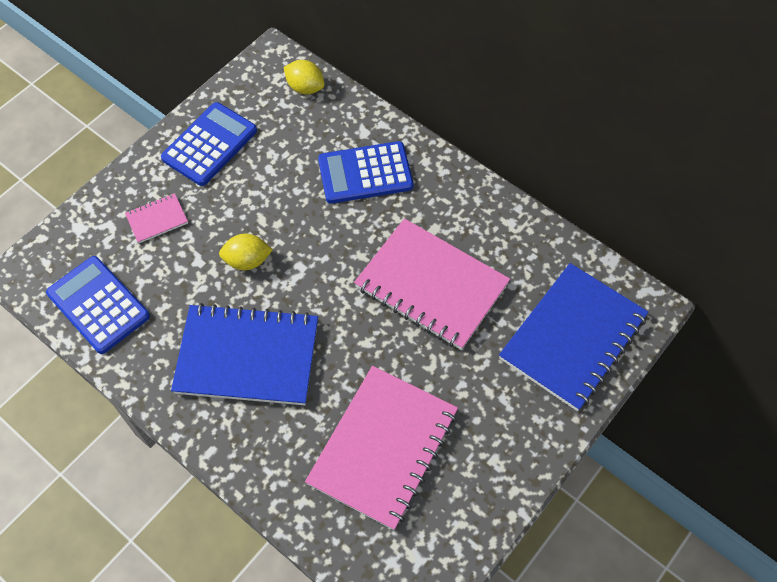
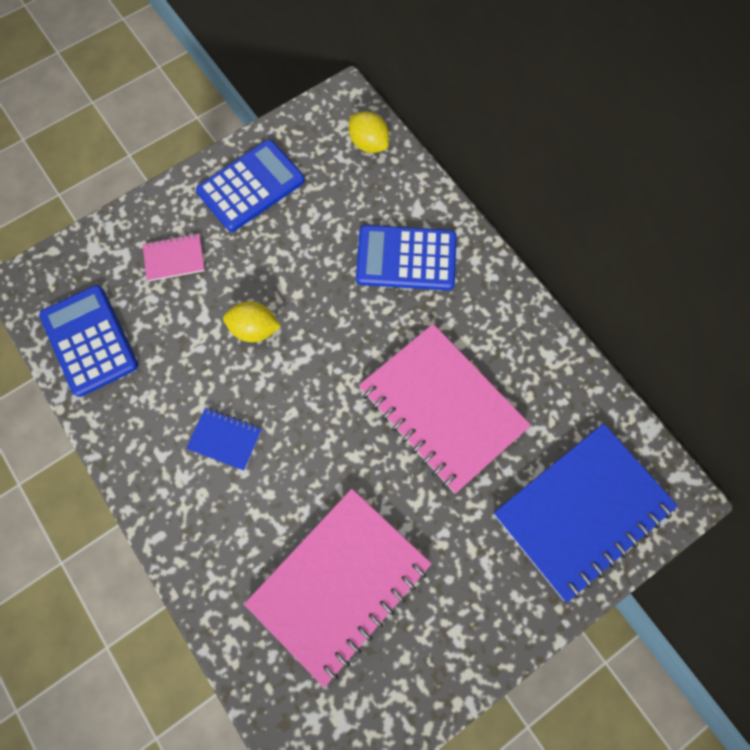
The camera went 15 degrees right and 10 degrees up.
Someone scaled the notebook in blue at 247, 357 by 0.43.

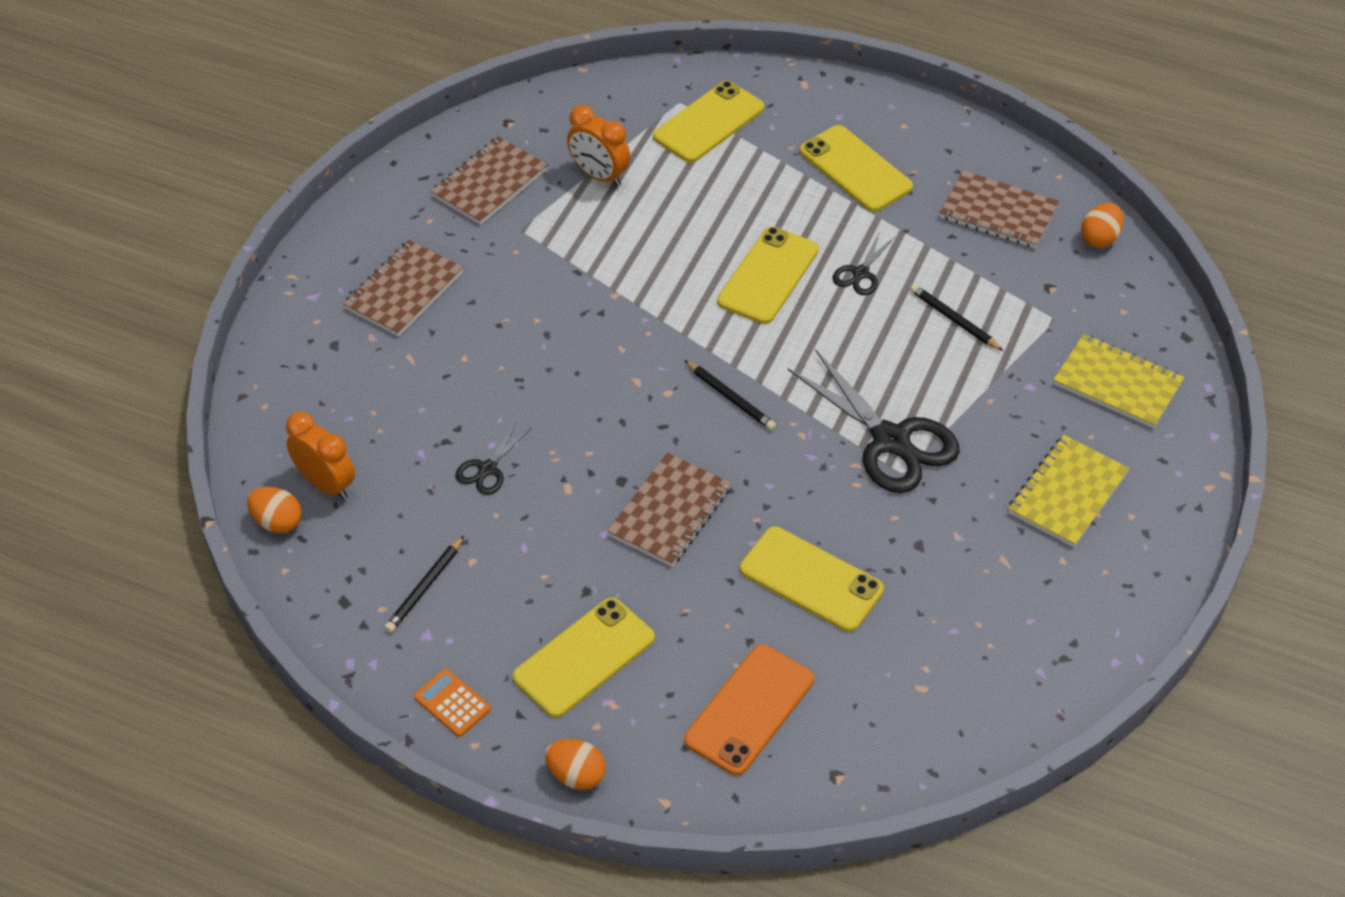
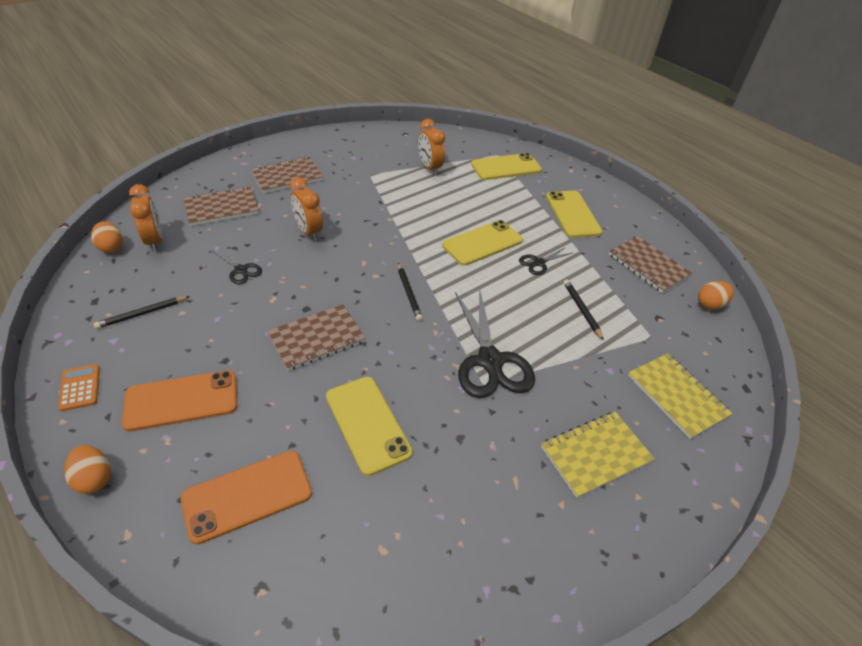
The camera went 25 degrees right and 5 degrees down.
Someone repainted the phone in yellow at 584, 658, which became the phone in orange at 181, 400.
Someone carried the notebook in brown from 490, 183 to 221, 208.
Someone rotated the scissors in black at 487, 469 by 105 degrees counterclockwise.
Someone put down the clock in orange at 309, 231.

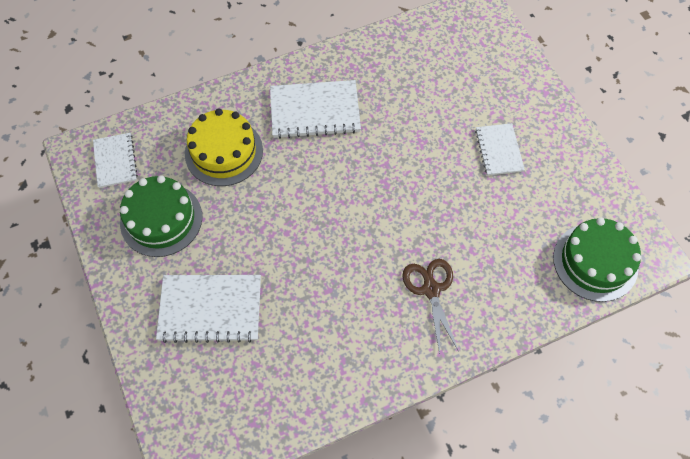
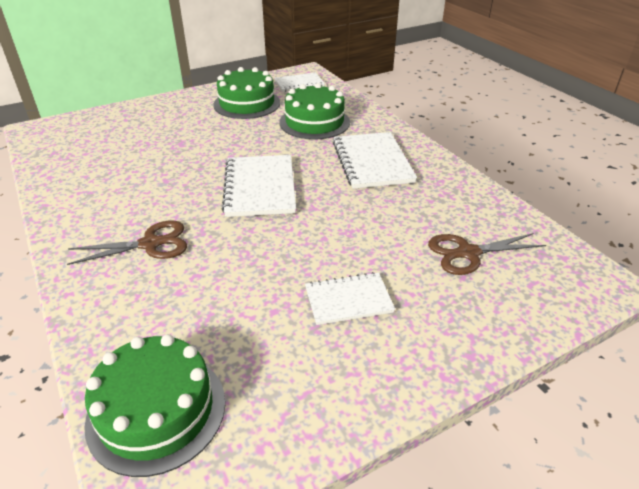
The camera went 85 degrees right and 25 degrees down.
Someone carried the notebook in white from 210, 309 to 260, 187.
Someone repainted the cake in yellow at 224, 152, which became the cake in green at 314, 122.
Someone put down the scissors in brown at 468, 253.

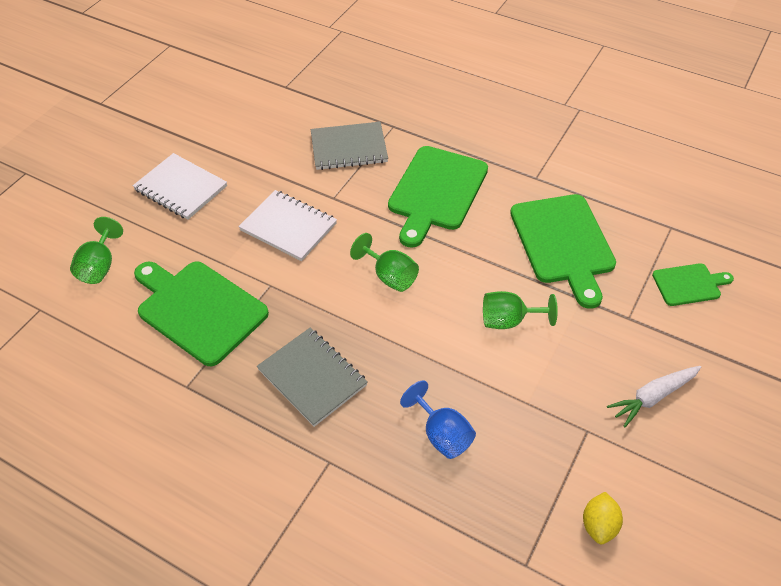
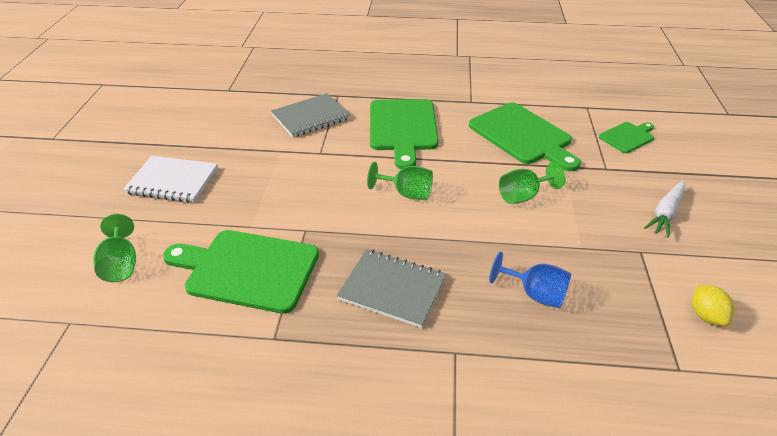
The camera went 25 degrees left and 10 degrees down.
Someone took away the notebook in white at 288, 227.

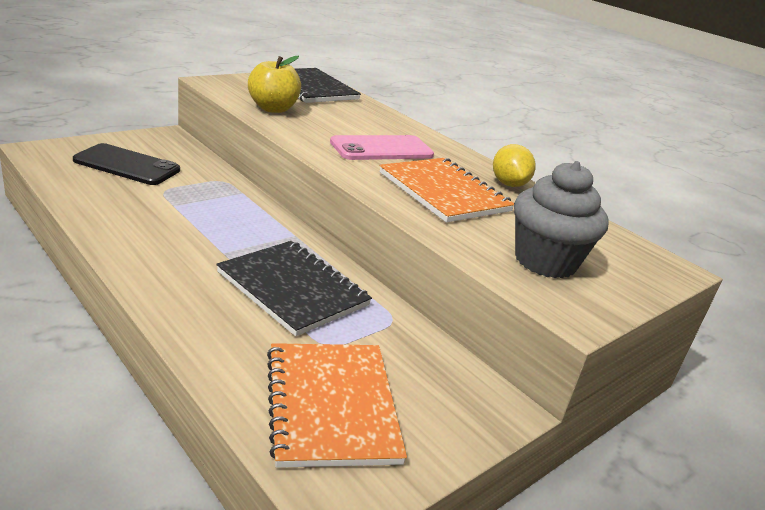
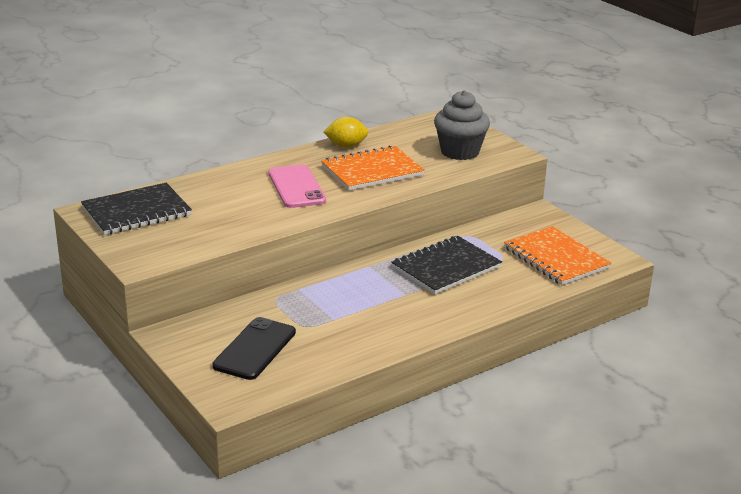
The camera went 80 degrees left and 0 degrees up.
Someone rotated the notebook in orange at 331, 405 by 60 degrees clockwise.
Someone took away the apple in yellow at 273, 109.

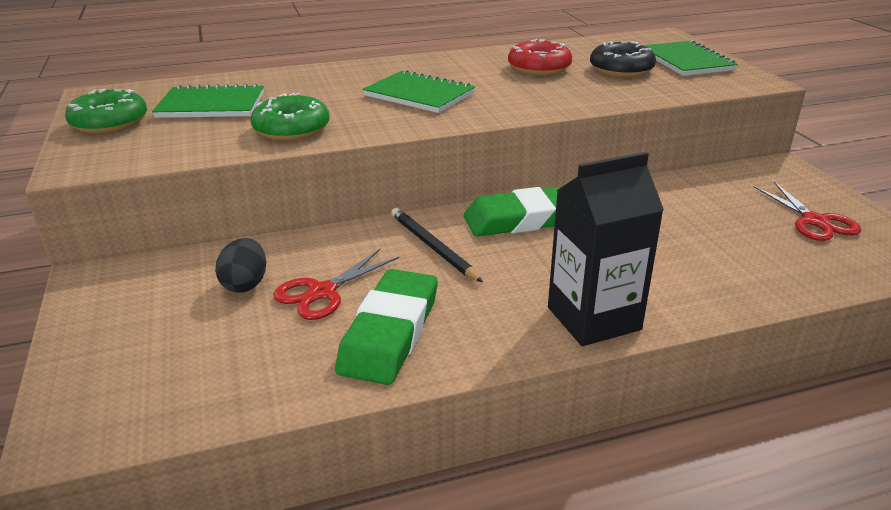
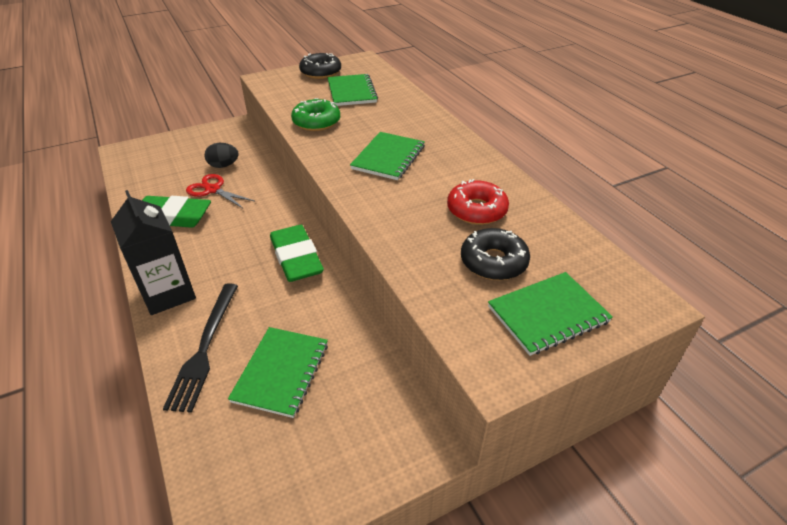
The camera went 80 degrees right and 10 degrees up.
Someone put down the fork in black at 205, 348.
Someone put down the notebook in green at 281, 372.
Someone repainted the donut in green at 109, 122, which became the donut in black at 321, 72.
Someone took away the pencil in black at 432, 247.
Someone took away the scissors in red at 814, 221.

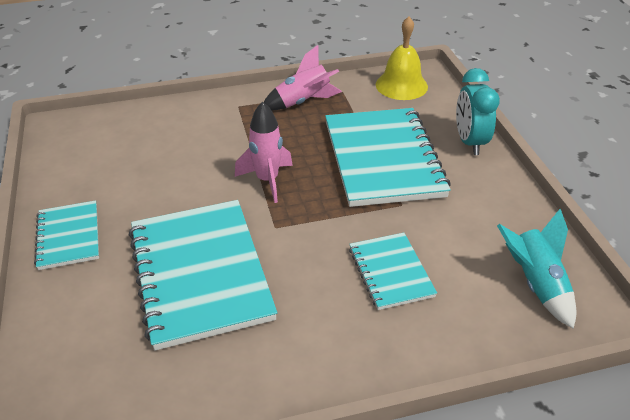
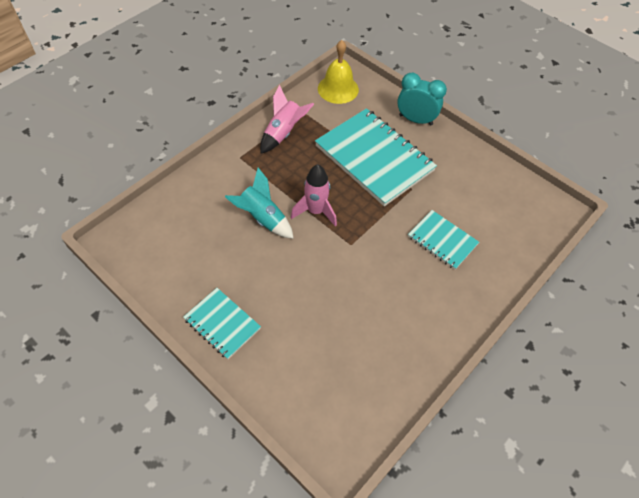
The camera went 35 degrees left and 15 degrees up.
Someone carried the rocket in turquoise from 535, 284 to 262, 218.
Someone rotated the clock in turquoise at 469, 142 by 150 degrees clockwise.
Someone took away the notebook in turquoise at 200, 273.

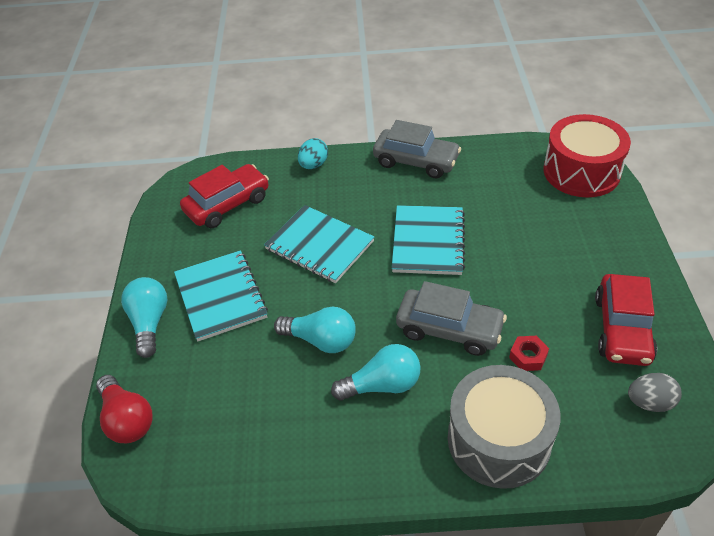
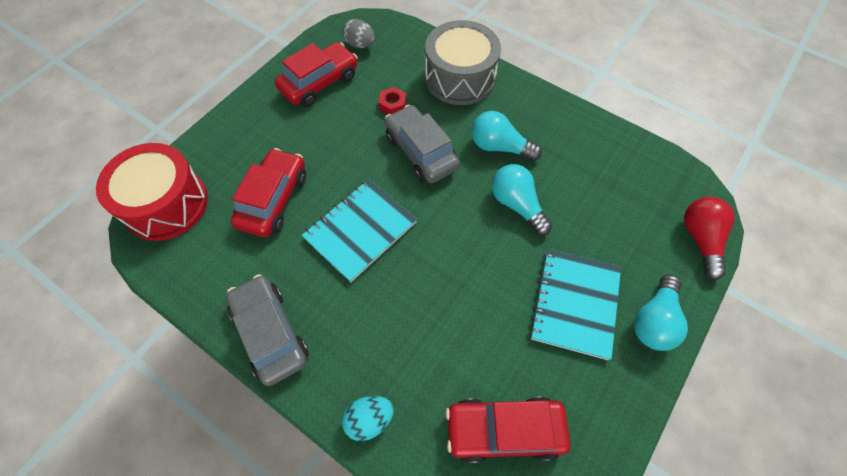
The camera went 145 degrees left and 15 degrees up.
Someone put down the car in red at 274, 200.
Someone took away the notebook in turquoise at 319, 245.

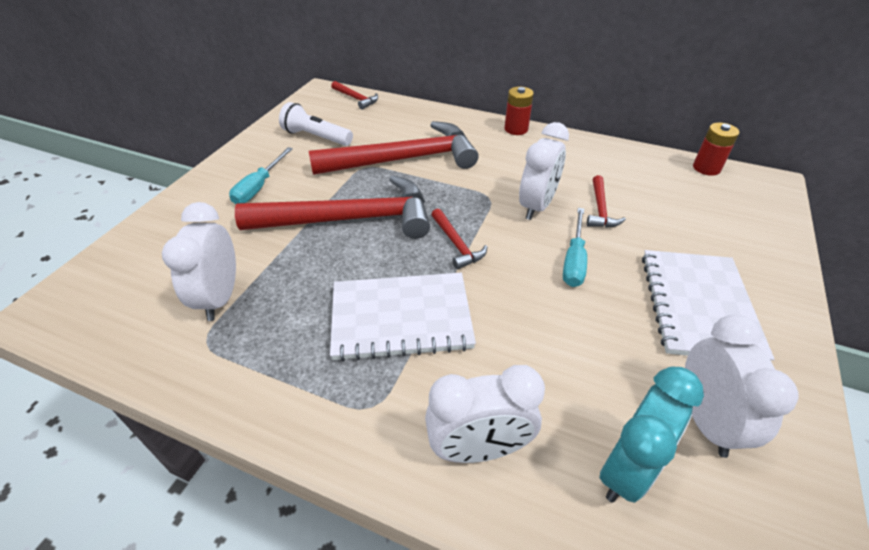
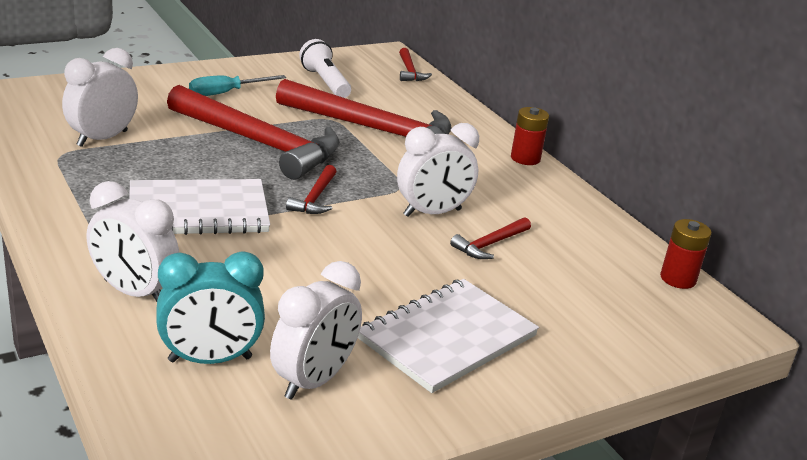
The camera went 35 degrees right and 15 degrees down.
Someone rotated the notebook in white at 401, 318 by 45 degrees counterclockwise.
Someone took away the screwdriver in turquoise at 574, 260.

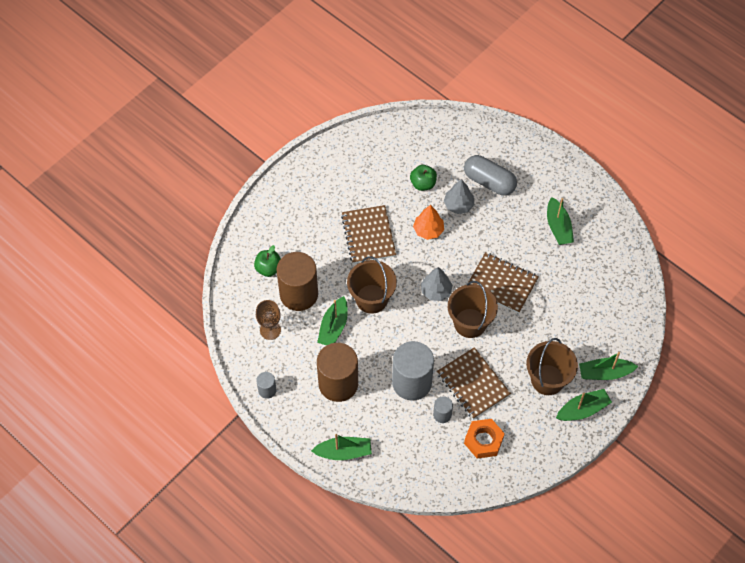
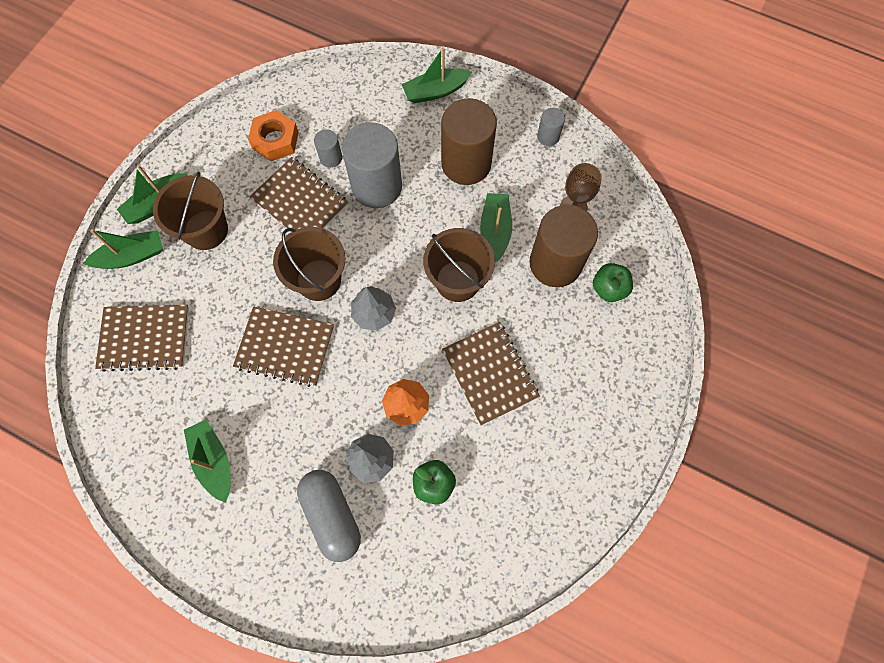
The camera went 165 degrees right and 10 degrees up.
Someone put down the notebook in brown at 145, 338.
Someone rotated the capsule in grey at 489, 182 by 45 degrees clockwise.

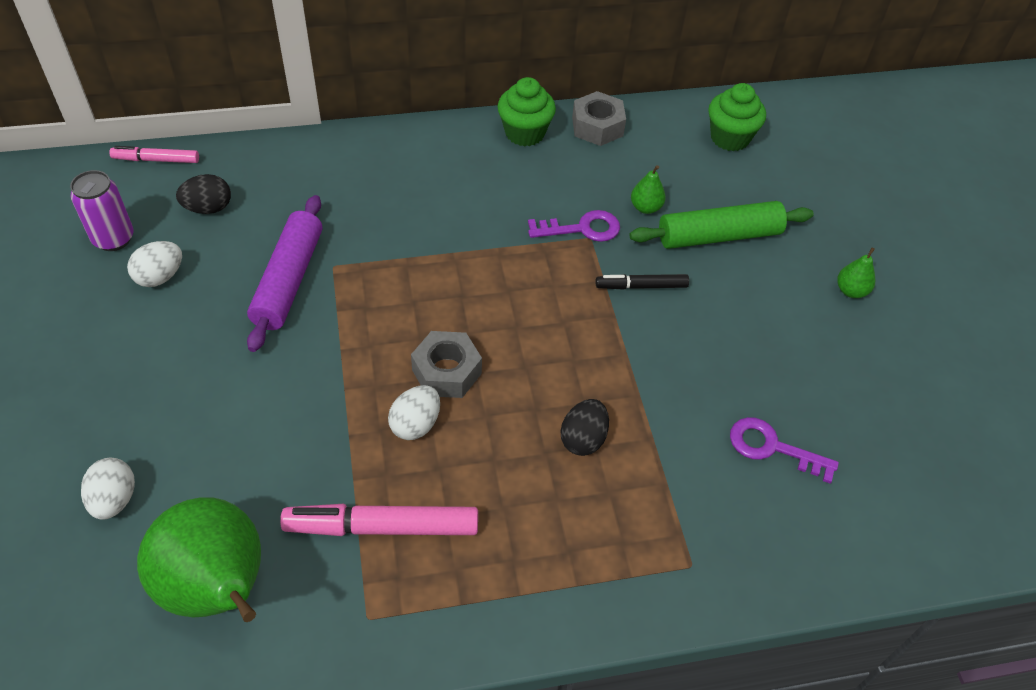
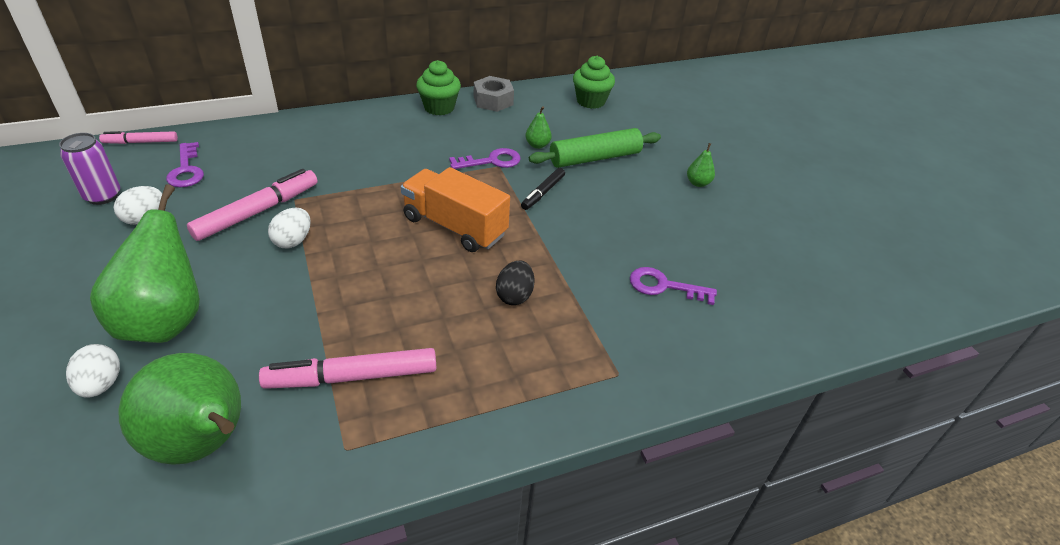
The camera went 10 degrees left and 10 degrees down.
Someone put down the pear in green at 165, 321.
Someone swapped the egg in black at 208, 208 for the key in purple at 186, 170.
Someone swapped the rolling pin in purple at 288, 280 for the marker in pink at 257, 212.
Someone carried the egg in white from 415, 424 to 293, 241.
Someone put down the truck in orange at 454, 226.
Someone rotated the marker in black at 641, 286 by 45 degrees counterclockwise.
Someone took away the nut in grey at 446, 371.

